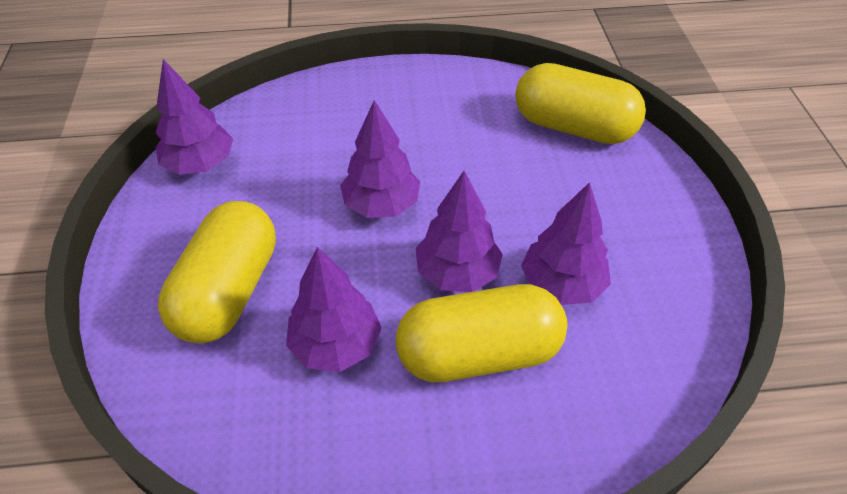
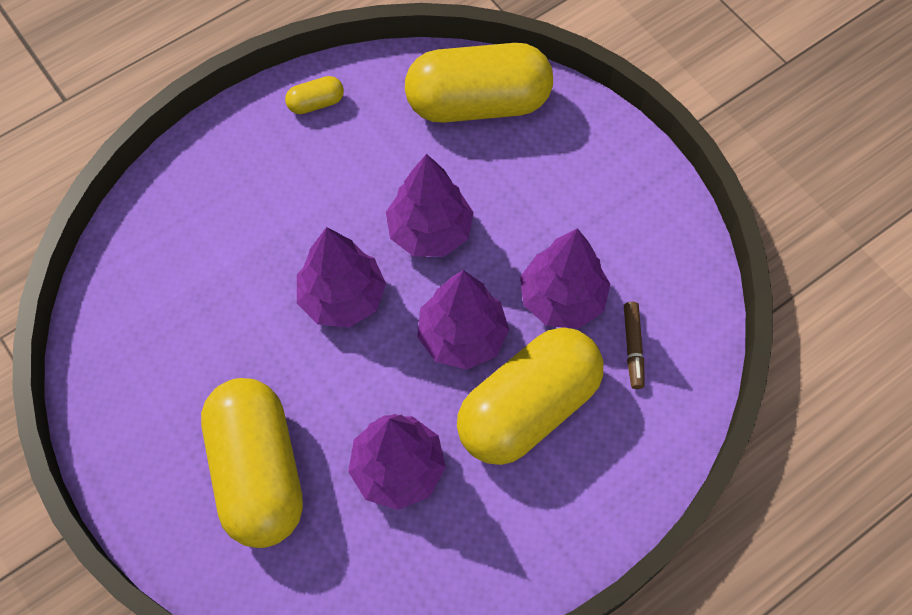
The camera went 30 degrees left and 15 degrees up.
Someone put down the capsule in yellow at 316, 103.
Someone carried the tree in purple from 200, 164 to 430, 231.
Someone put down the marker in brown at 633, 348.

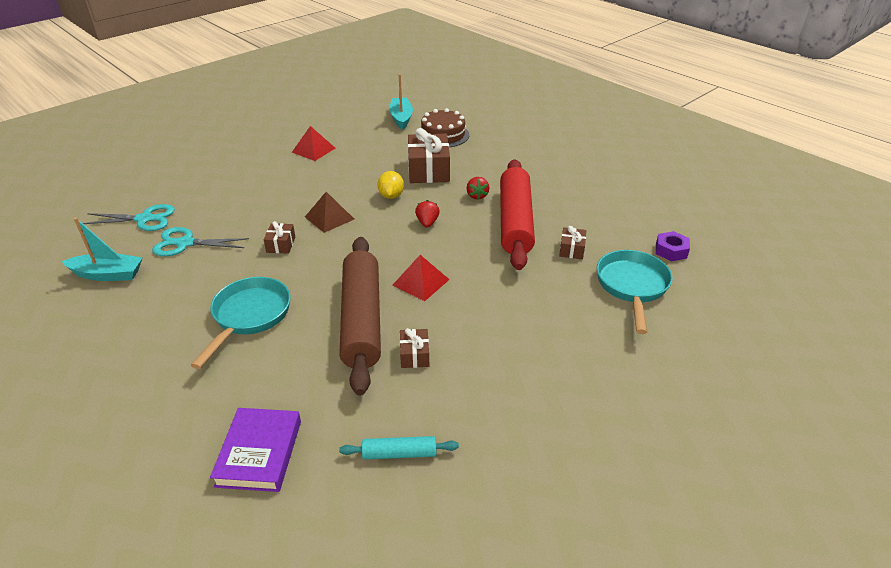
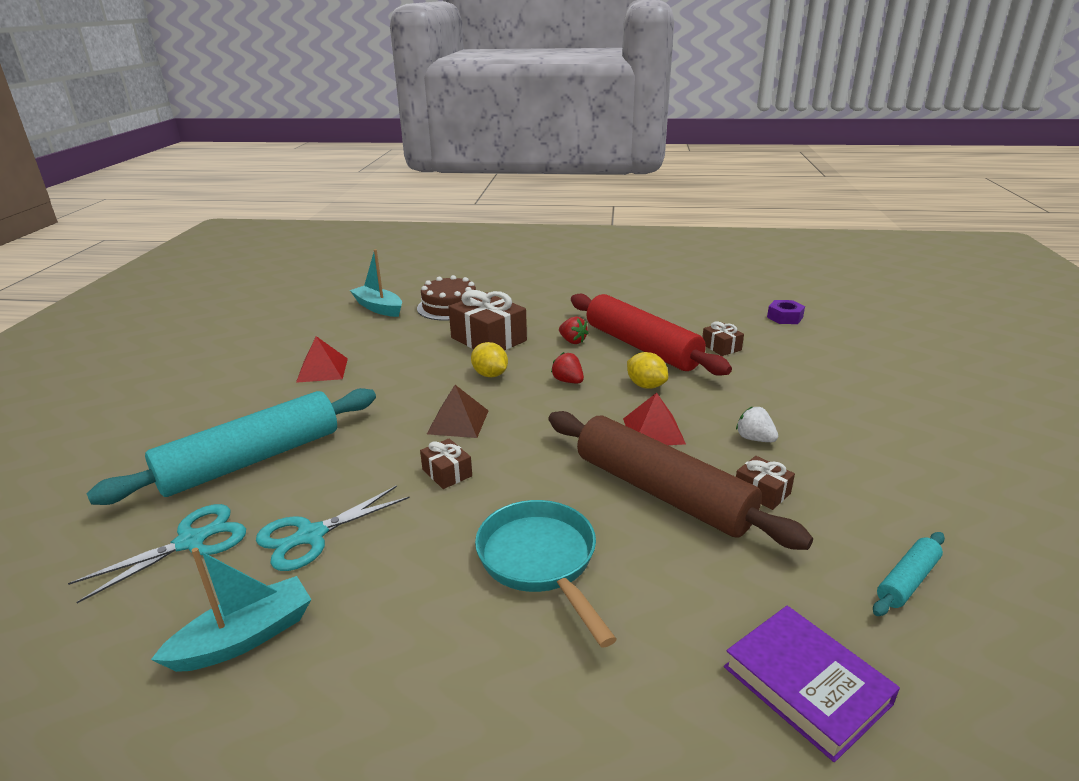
The camera went 40 degrees left and 10 degrees down.
Someone put down the rolling pin in turquoise at 252, 460.
Someone put down the lemon in yellow at 646, 385.
Someone put down the strawberry in white at 754, 439.
Someone took away the pan in turquoise at 632, 286.

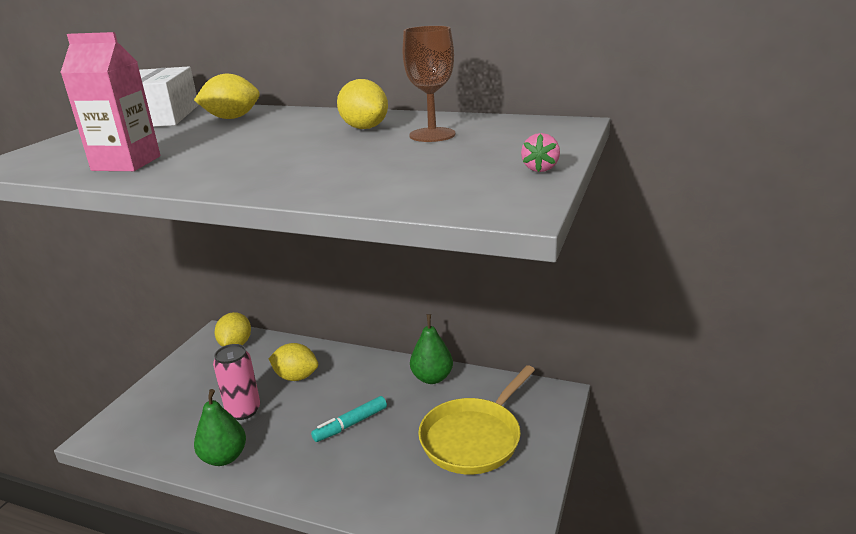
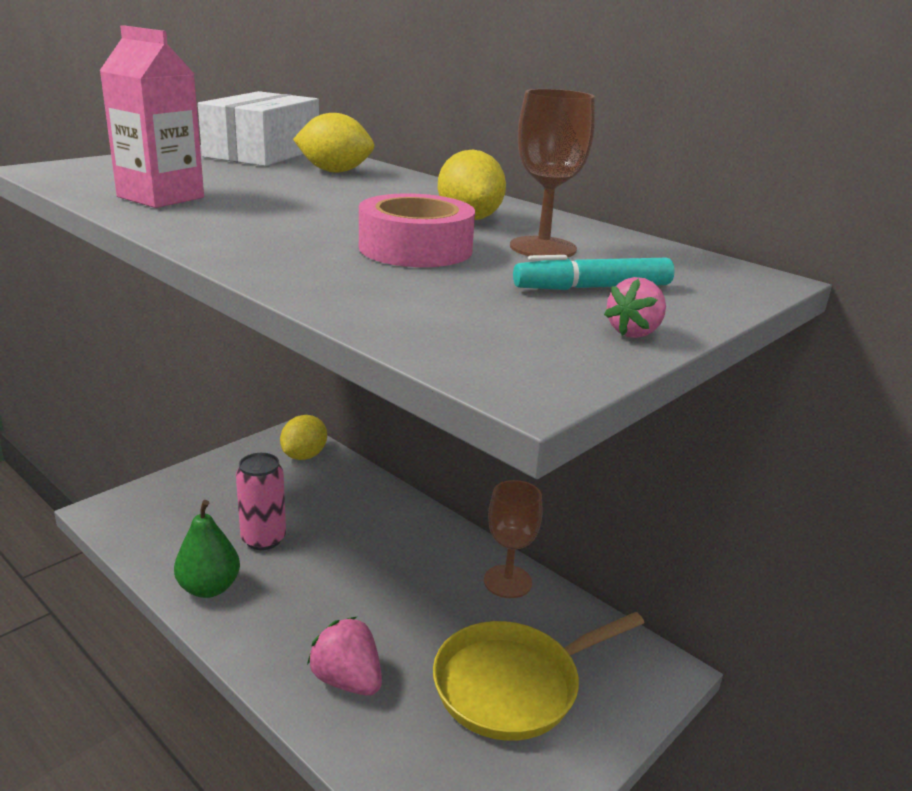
The camera went 20 degrees right and 0 degrees up.
Someone put down the strawberry in pink at 347, 680.
Someone put down the tape in pink at 415, 249.
Someone swapped the pear in green at 432, 378 for the goblet in brown at 507, 581.
Someone carried the marker in turquoise from 350, 424 to 592, 288.
Someone took away the lemon in yellow at 296, 377.

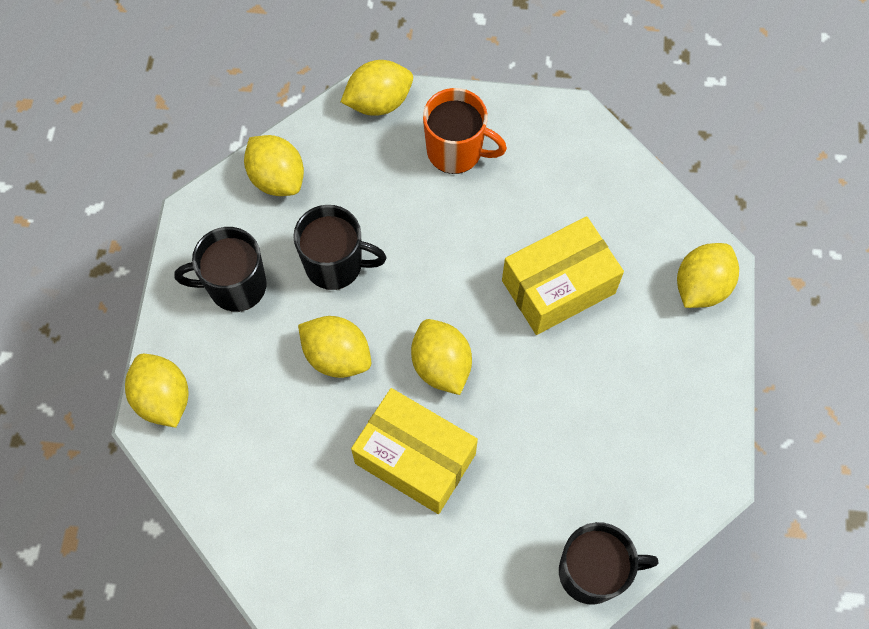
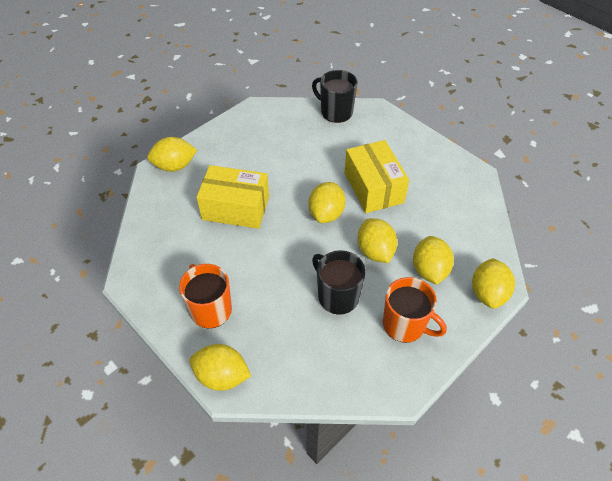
The camera went 140 degrees left and 15 degrees down.
Someone repainted the mug in black at 235, 286, which became the mug in orange at 405, 325.
Someone carried the lemon in yellow from 277, 178 to 429, 270.

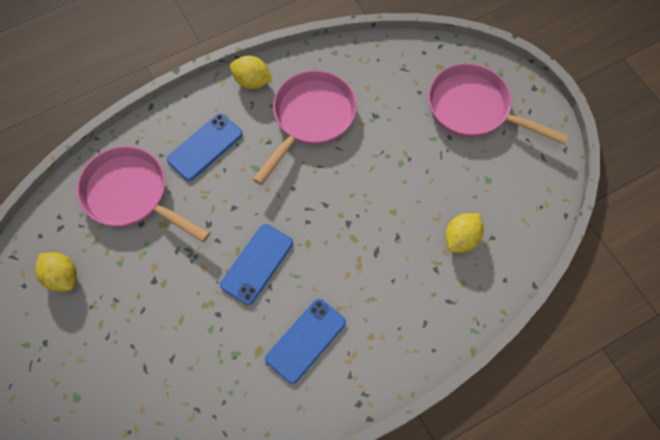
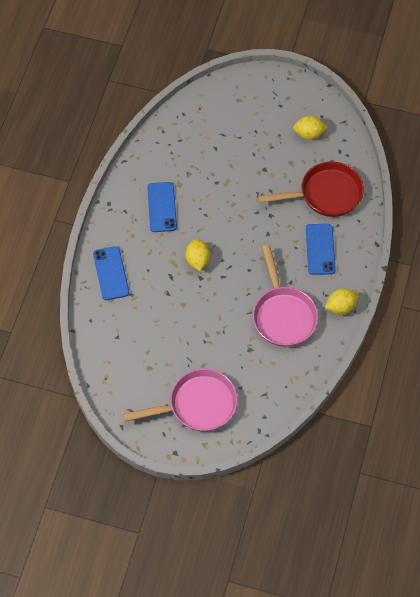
The camera went 135 degrees right and 5 degrees down.
Someone carried the phone in blue from 257, 264 to 111, 273.
Someone carried the lemon in yellow from 461, 239 to 197, 260.
Someone repainted the pan in pink at 132, 195, which became the pan in red at 325, 194.

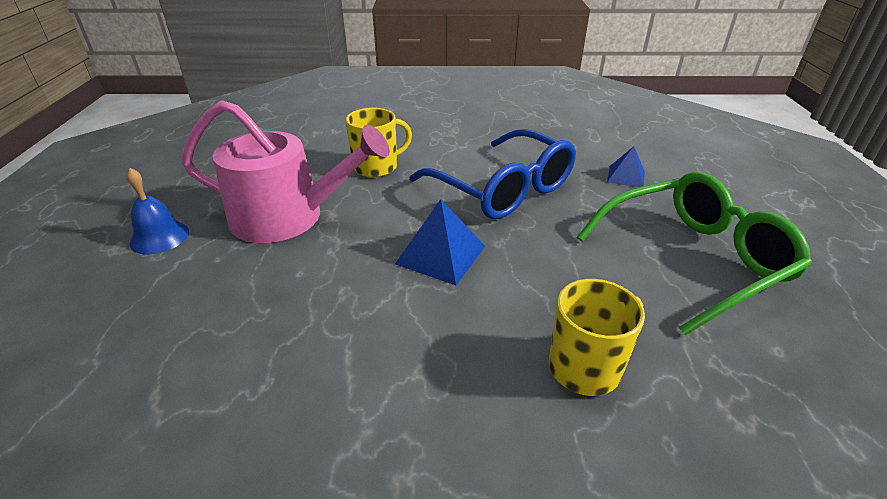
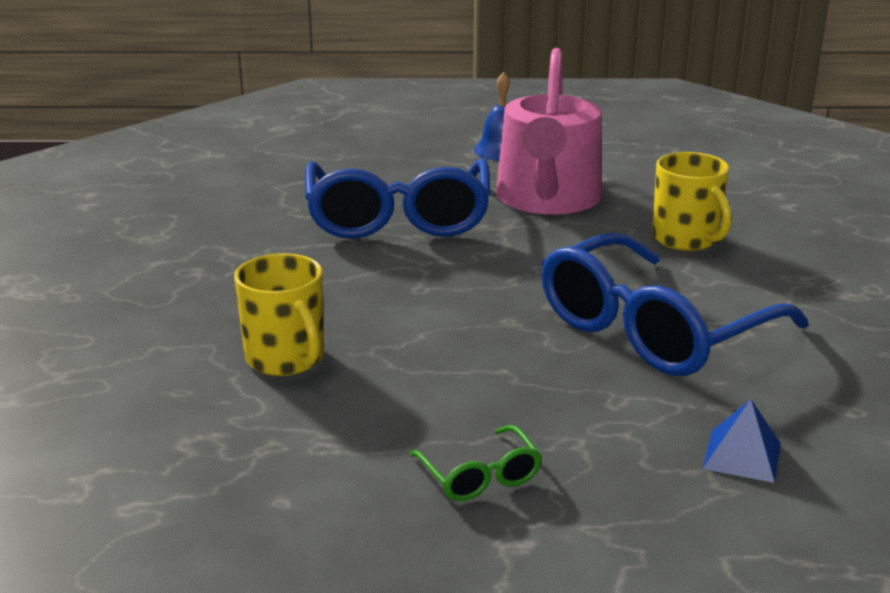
The camera went 90 degrees right and 10 degrees down.
Someone put down the glasses in blue at 398, 218.
Someone scaled the glasses in green at 693, 259 by 0.42.
Someone took away the pyramid in blue at 441, 255.

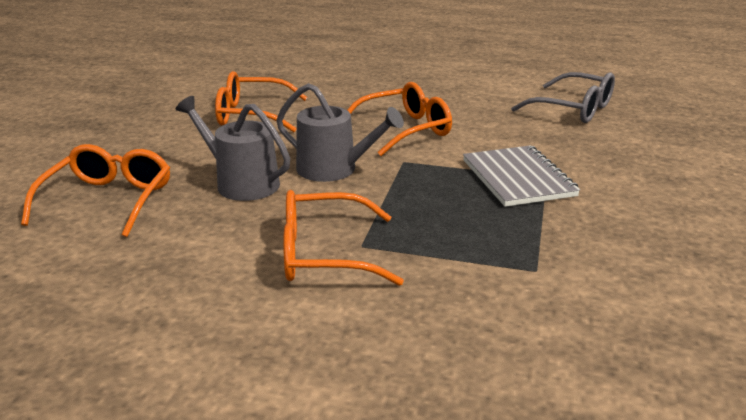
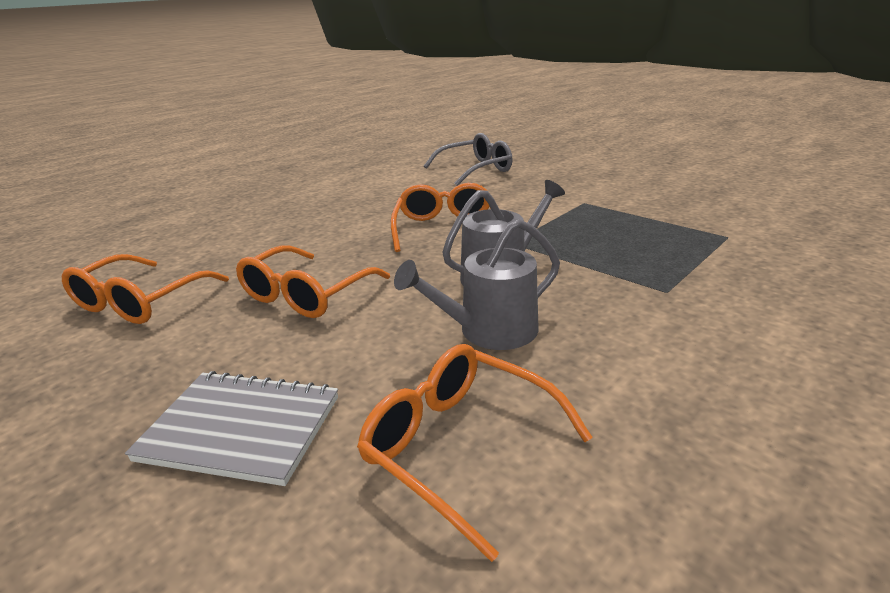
The camera went 60 degrees left and 0 degrees up.
Someone carried the glasses in orange from 324, 254 to 140, 302.
Someone carried the notebook in grey from 518, 178 to 241, 428.

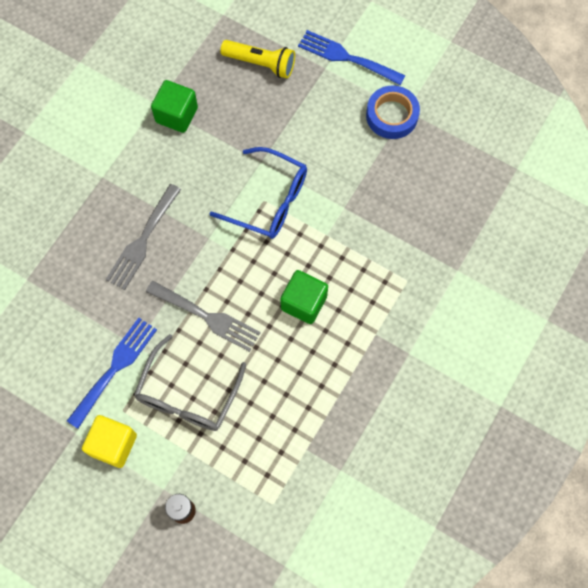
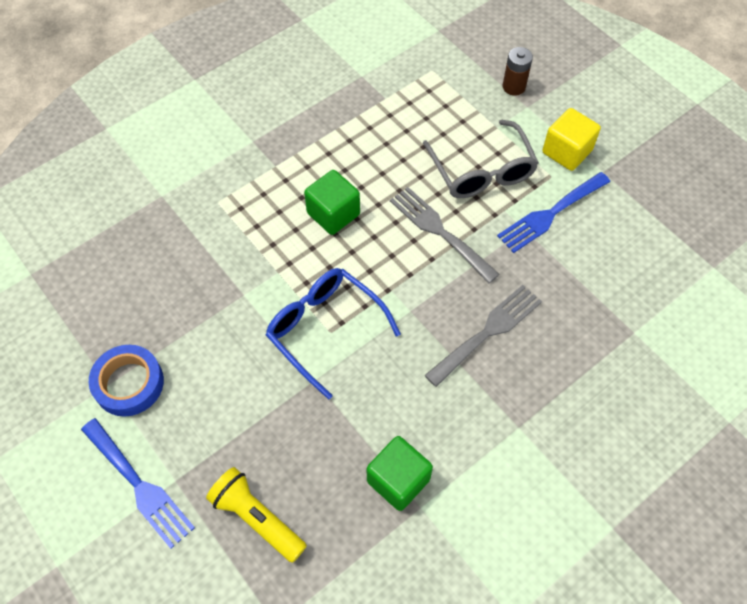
The camera went 160 degrees left and 10 degrees down.
Someone rotated the glasses in grey at 188, 394 by 120 degrees clockwise.

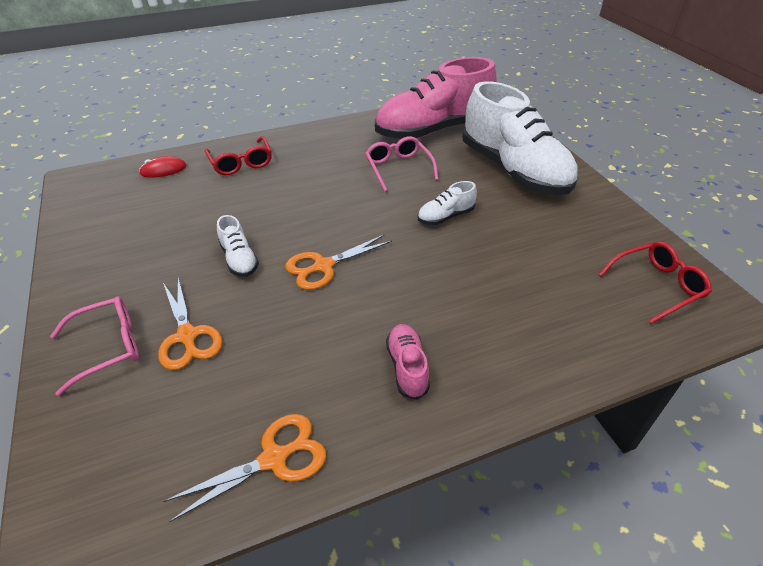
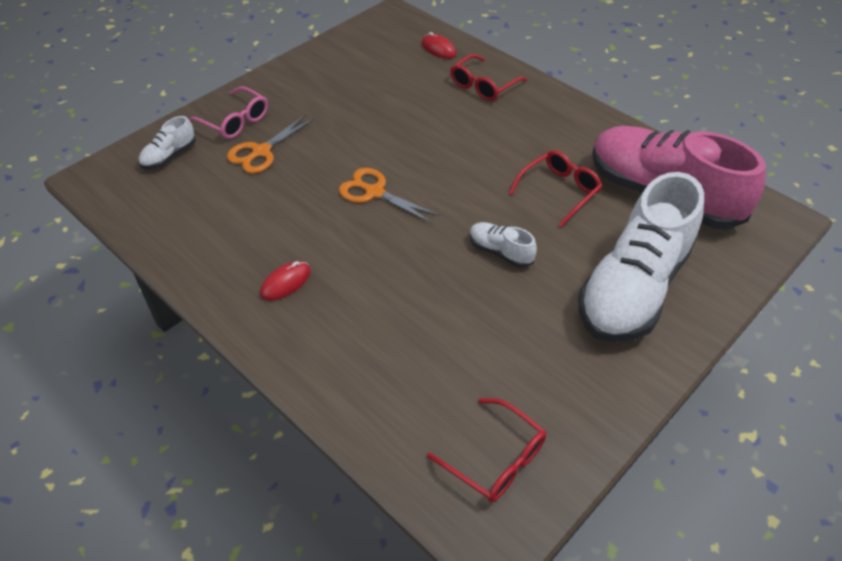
The camera went 65 degrees right and 5 degrees up.
Someone carried the shoe in white from 239, 259 to 169, 156.
Someone swapped the shoe in pink at 407, 367 for the mouse in red at 285, 283.
Someone repainted the glasses in pink at 398, 168, which became the glasses in red at 559, 191.
Someone took away the scissors in orange at 274, 458.

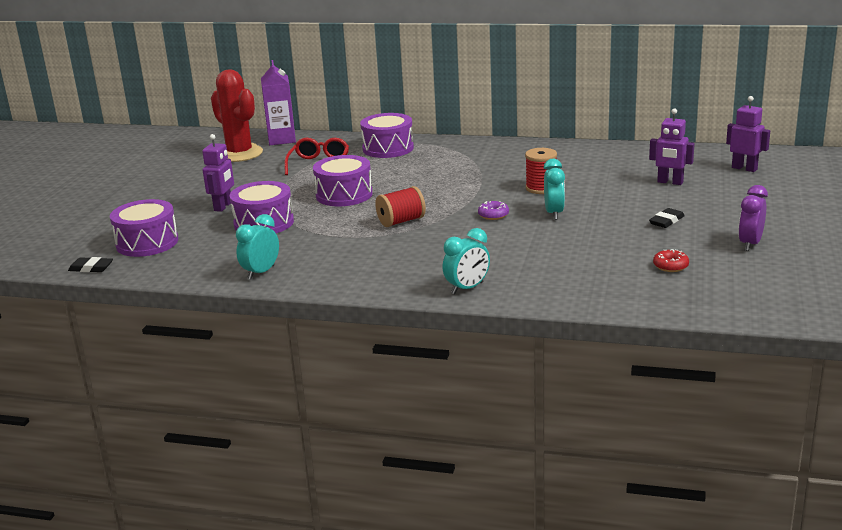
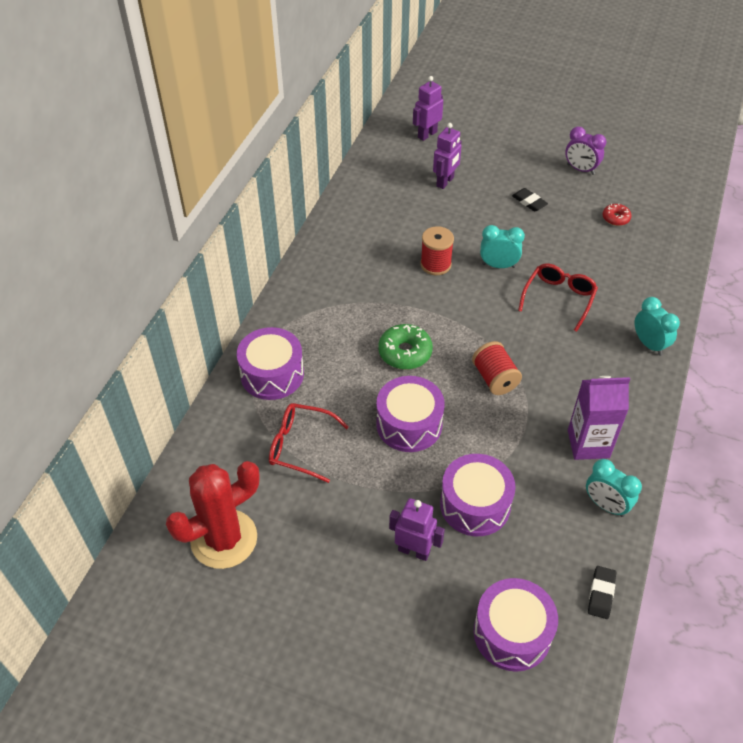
The camera went 85 degrees left and 25 degrees up.
Someone put down the donut in green at 405, 352.
Someone put down the glasses in red at 558, 299.
Someone carried the carton in purple from 282, 139 to 588, 444.
Someone carried the eraser in black from 91, 268 to 601, 594.
Someone took away the donut in purple at 493, 215.

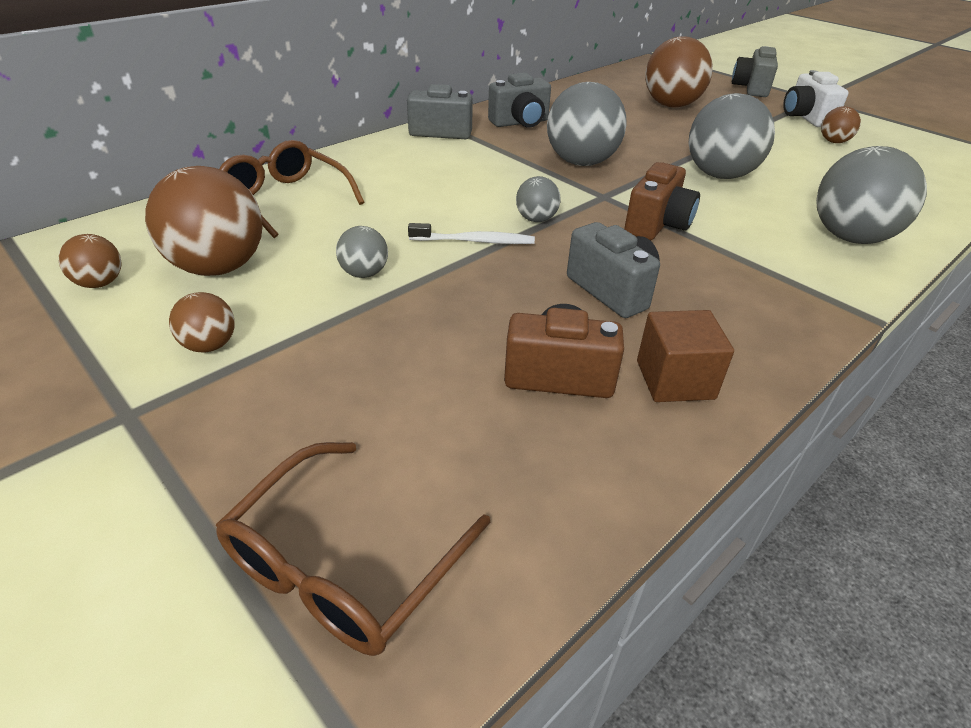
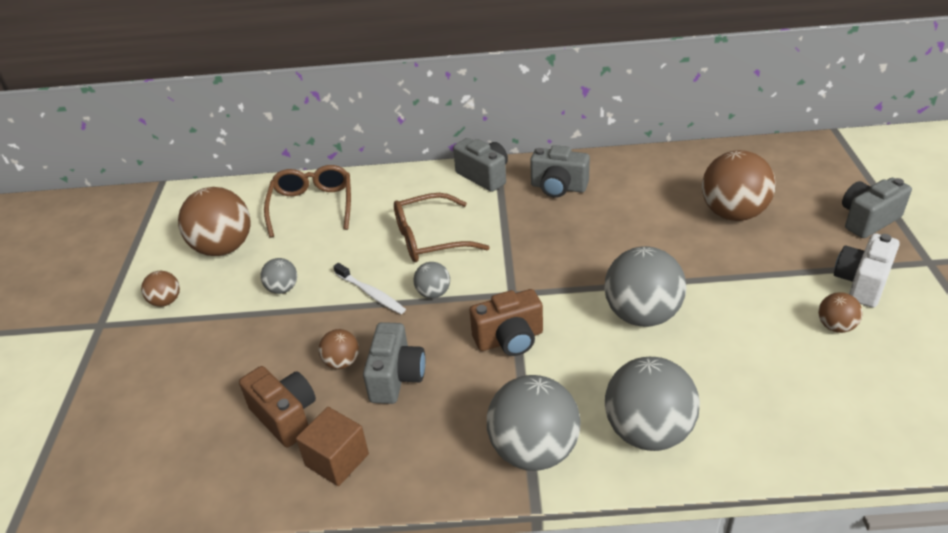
The camera went 45 degrees right and 0 degrees up.
Someone carried the ball in brown from 100, 283 to 342, 362.
Someone carried the glasses in brown from 344, 564 to 429, 238.
Someone carried the ball in grey from 581, 162 to 534, 450.

